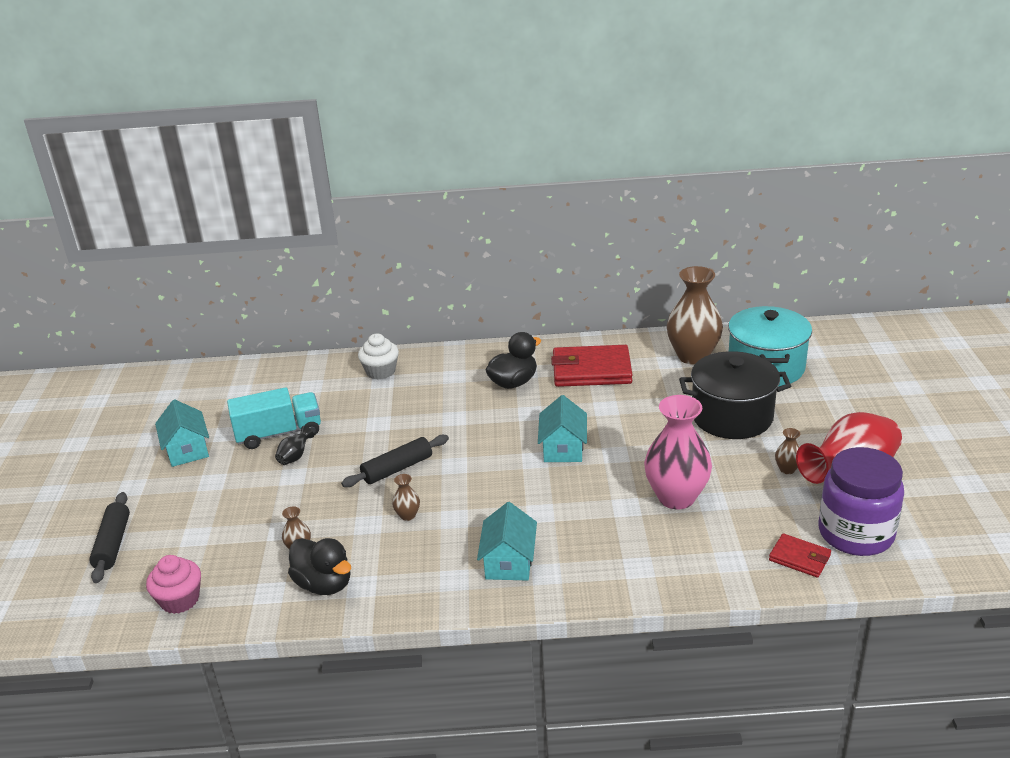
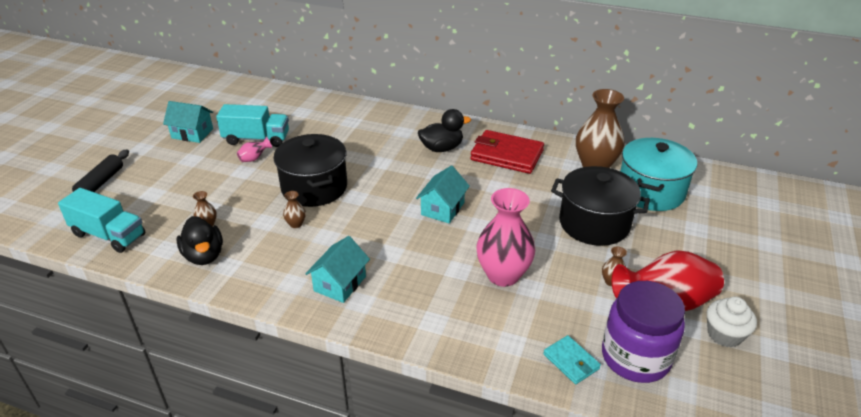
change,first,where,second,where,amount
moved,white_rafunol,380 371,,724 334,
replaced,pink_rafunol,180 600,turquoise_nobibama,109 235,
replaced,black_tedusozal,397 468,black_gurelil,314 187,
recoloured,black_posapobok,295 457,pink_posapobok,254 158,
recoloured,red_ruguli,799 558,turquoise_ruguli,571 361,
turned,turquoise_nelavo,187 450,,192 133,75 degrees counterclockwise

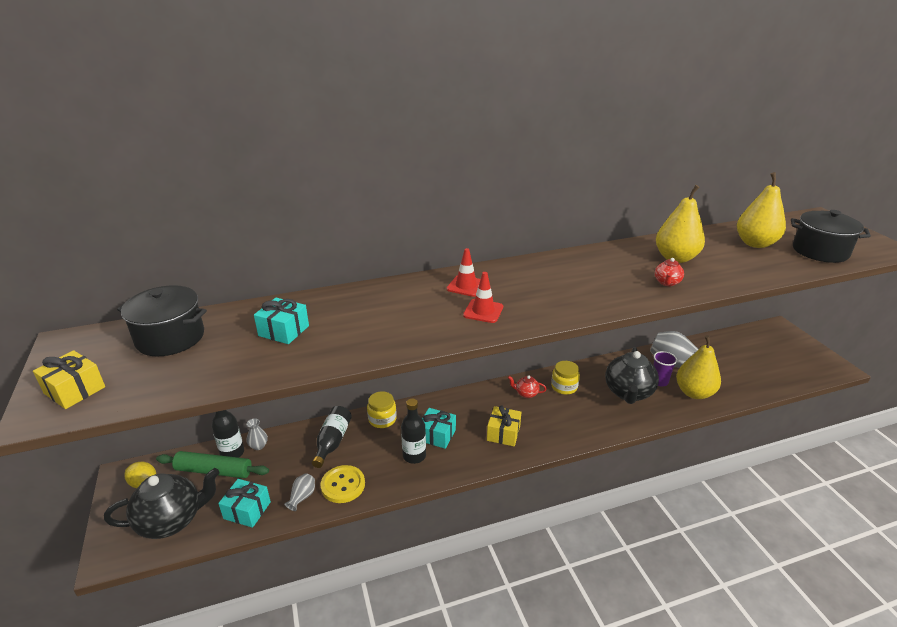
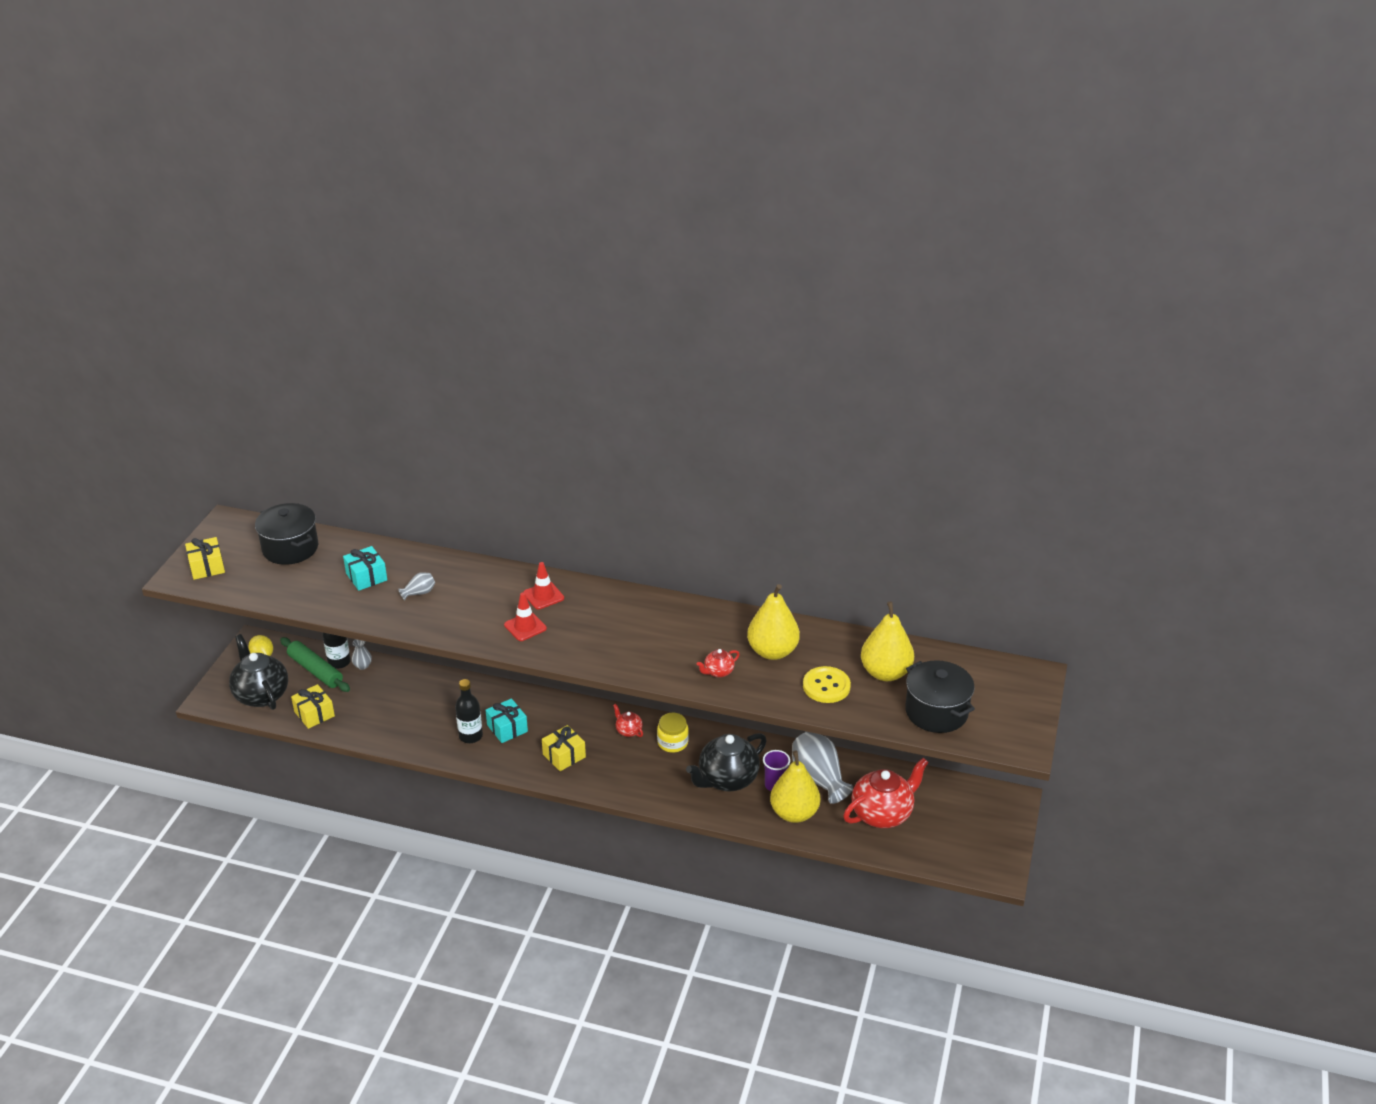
change,first,where,second,where,amount
removed,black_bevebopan,332 442,,,
removed,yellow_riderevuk,382 419,,,
added,,,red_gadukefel,882 814,
moved,grey_posapobok,302 497,,419 593,
moved,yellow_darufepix,343 485,,826 686,
recoloured,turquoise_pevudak,247 510,yellow_pevudak,314 714,
turned,black_gadukefel,172 520,,261 695,135 degrees counterclockwise

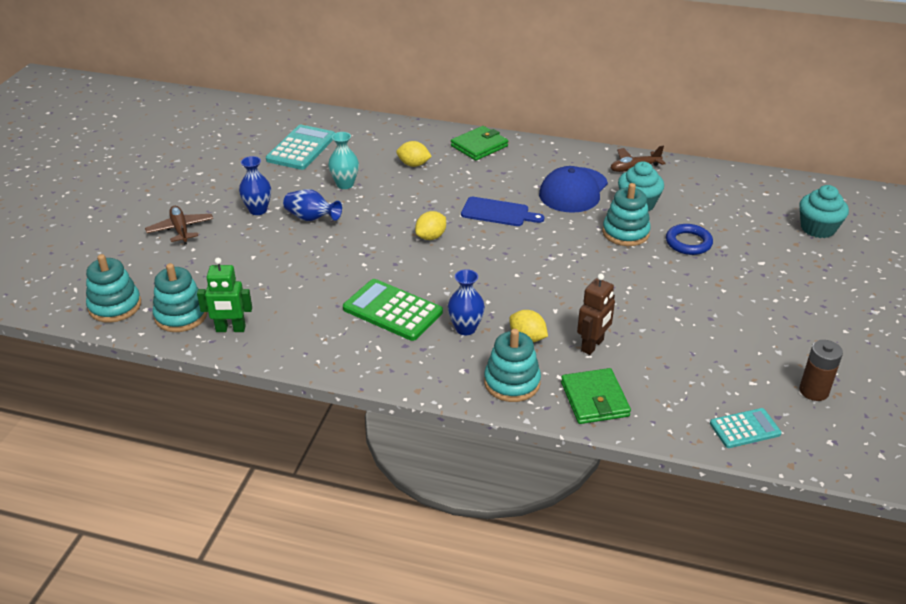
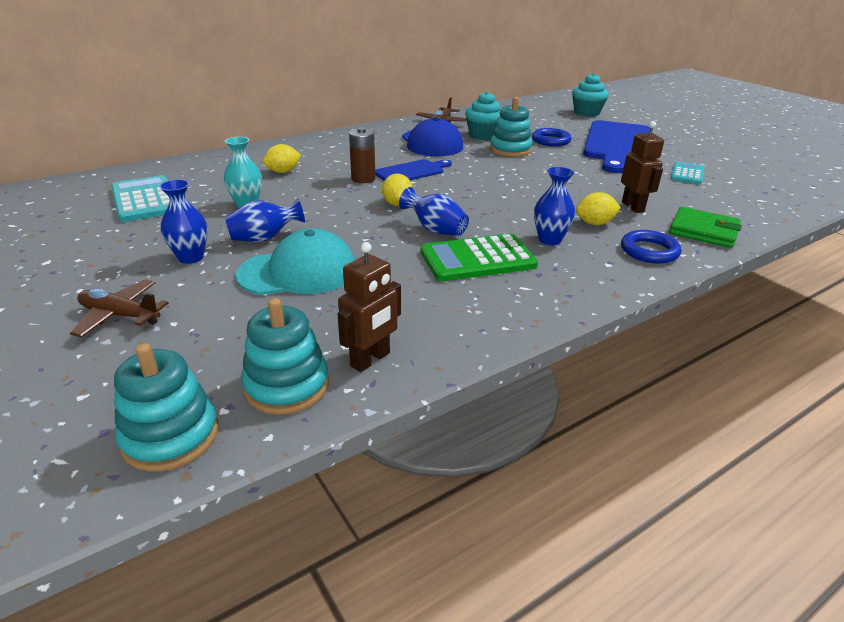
change,first,where,second,where,amount
removed,green_ruguli,479 146,,,
added,,,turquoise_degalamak,298 272,
added,,,blue_posapobok,435 230,
added,,,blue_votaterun,617 145,
moved,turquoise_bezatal,745 429,,687 174,
moved,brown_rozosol,813 391,,363 179,
replaced,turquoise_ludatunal,512 382,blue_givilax,649 251,
recoloured,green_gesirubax,230 329,brown_gesirubax,370 360,

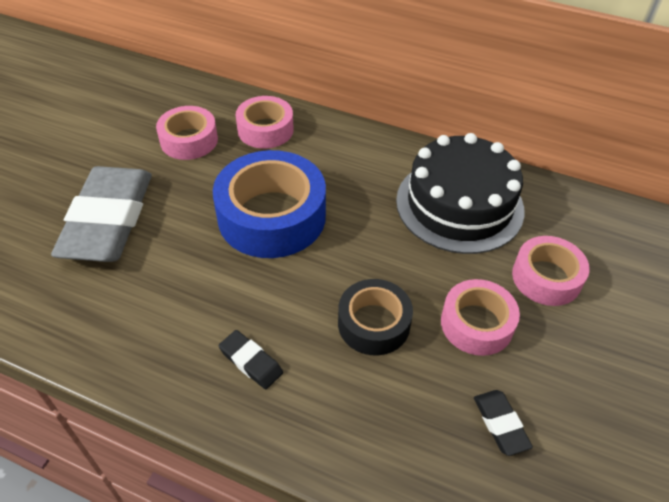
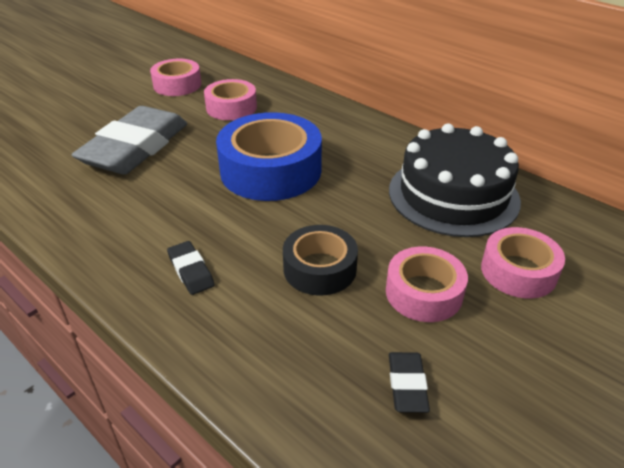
change,first,where,second,where,amount
moved,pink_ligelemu,265 130,,177 85,

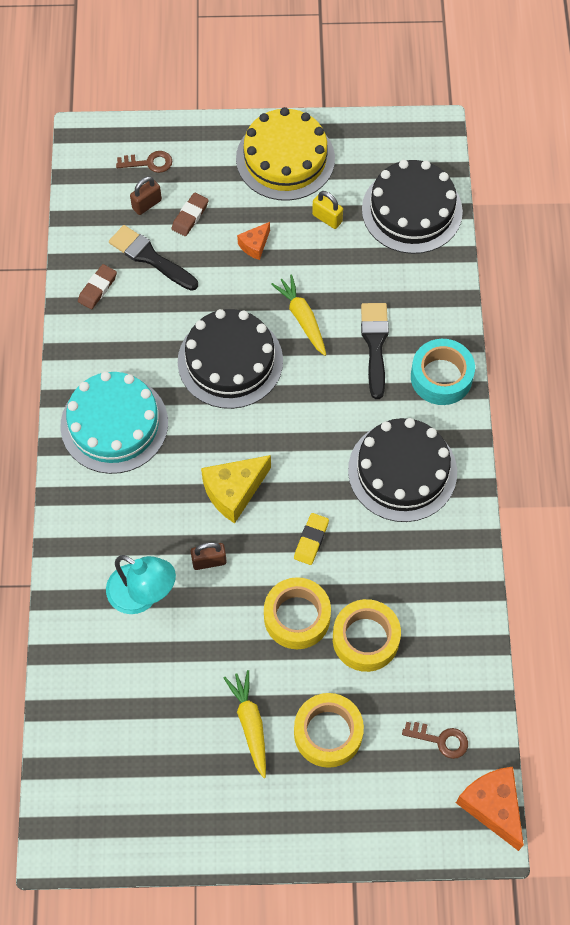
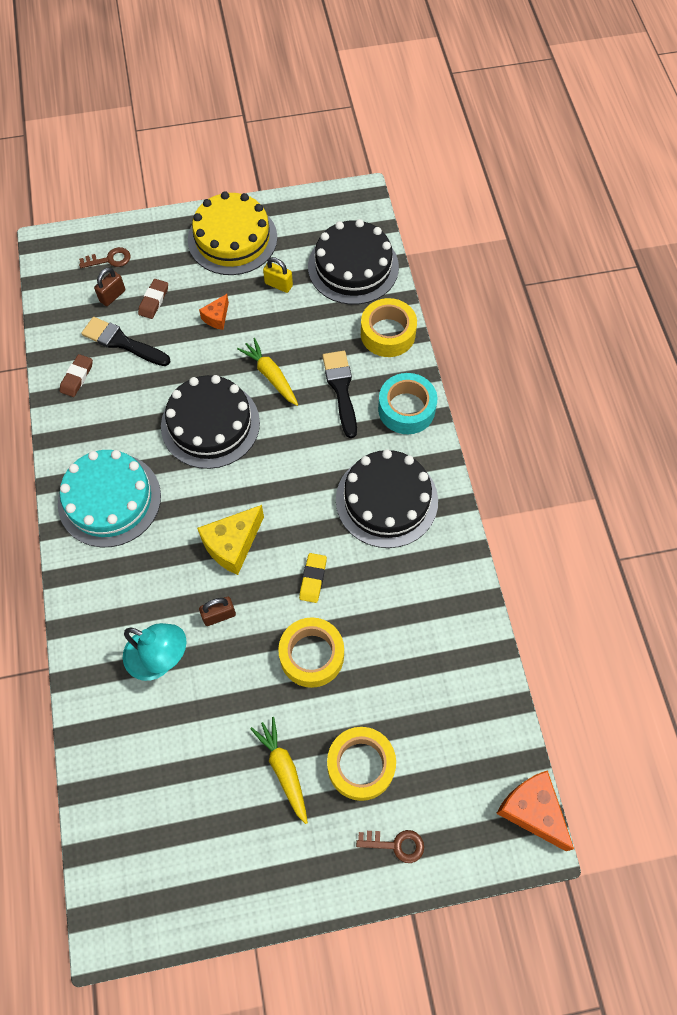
change,first,where,second,where,amount
moved,yellow_ligelemu,365 639,,388 333,
moved,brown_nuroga,440 740,,396 844,

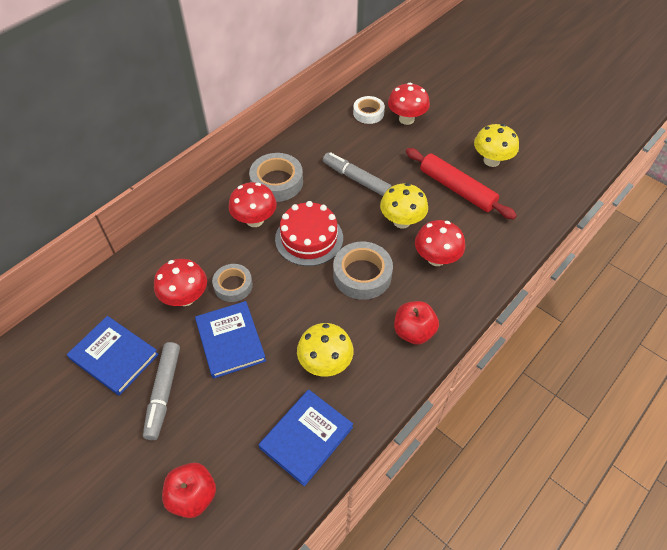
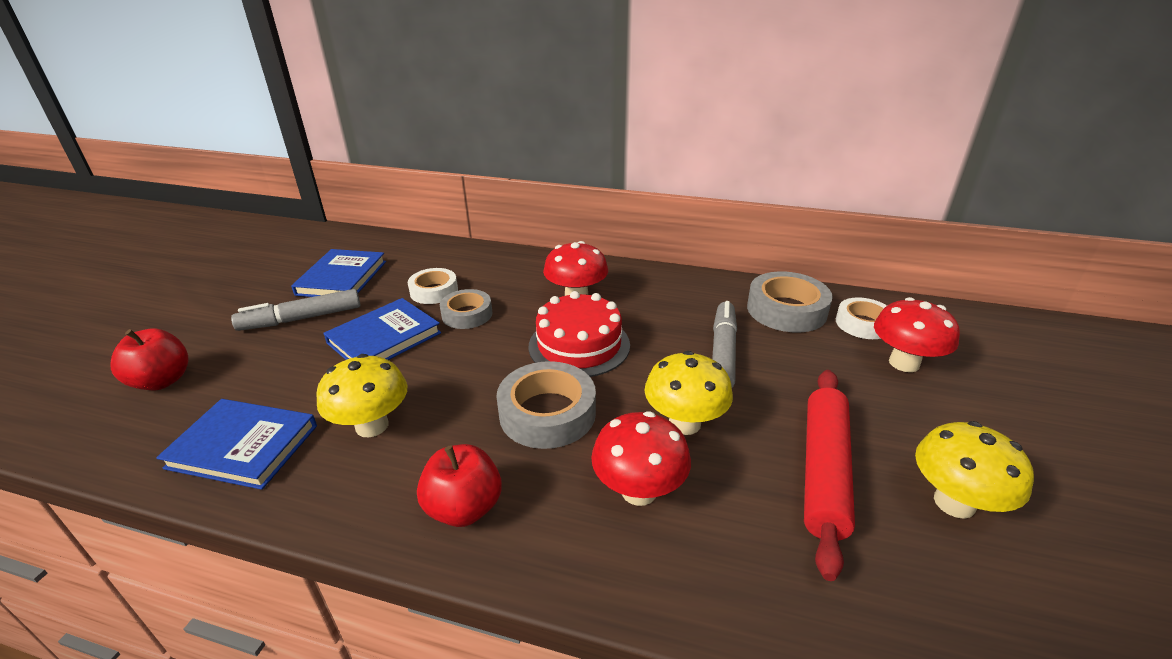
change,first,where,second,where,amount
moved,grey_ligelemu,277 182,,786 310,
replaced,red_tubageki,185 298,white_ligelemu,434 291,

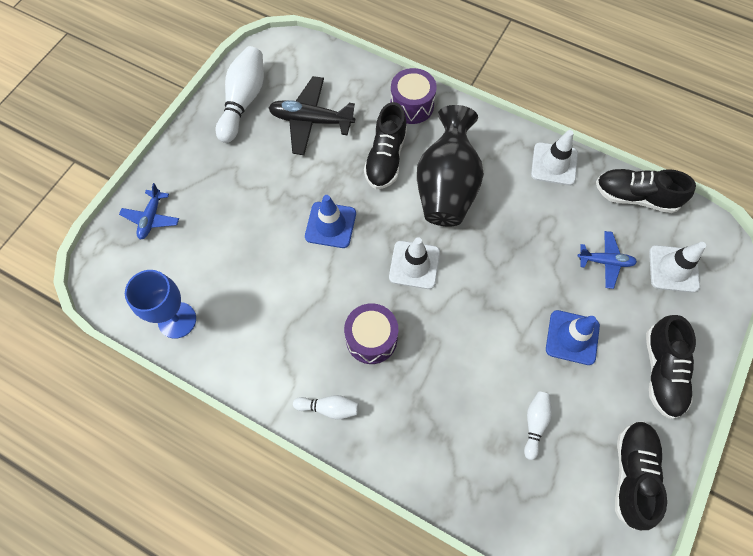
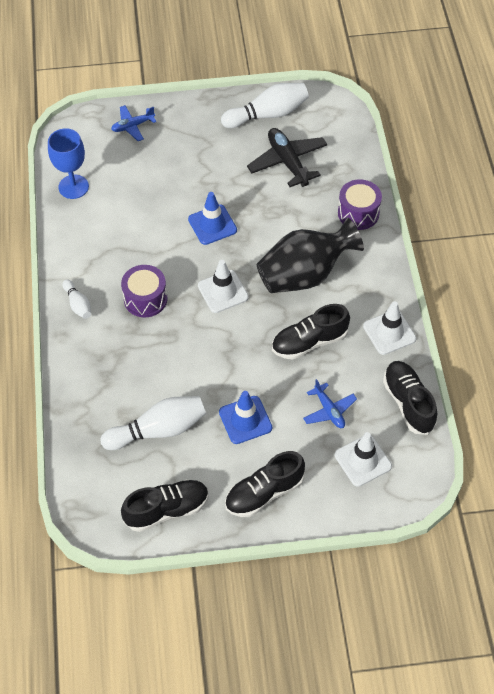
change,first,where,second,where,amount
moved,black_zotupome,385 158,,309 342,
resized,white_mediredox,534 424,,158 430,x1.88

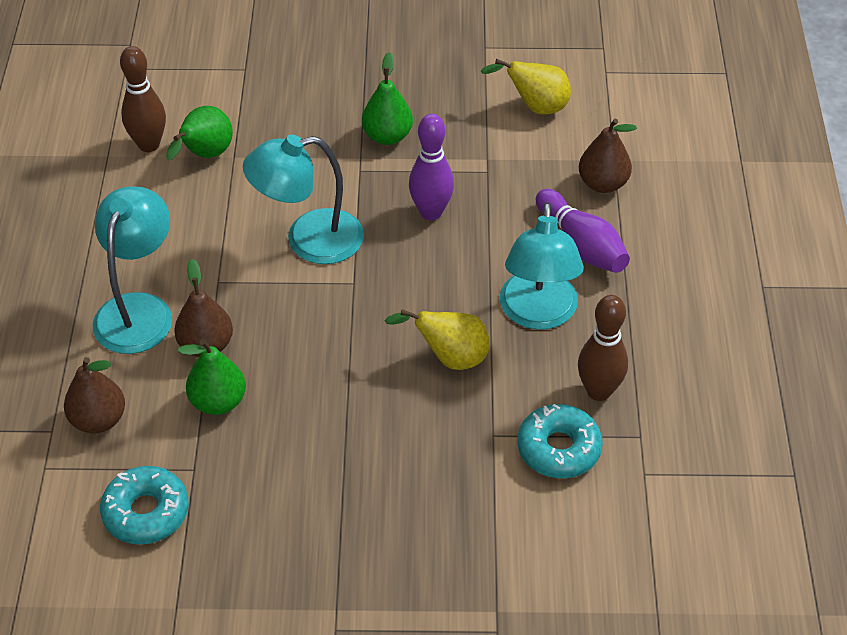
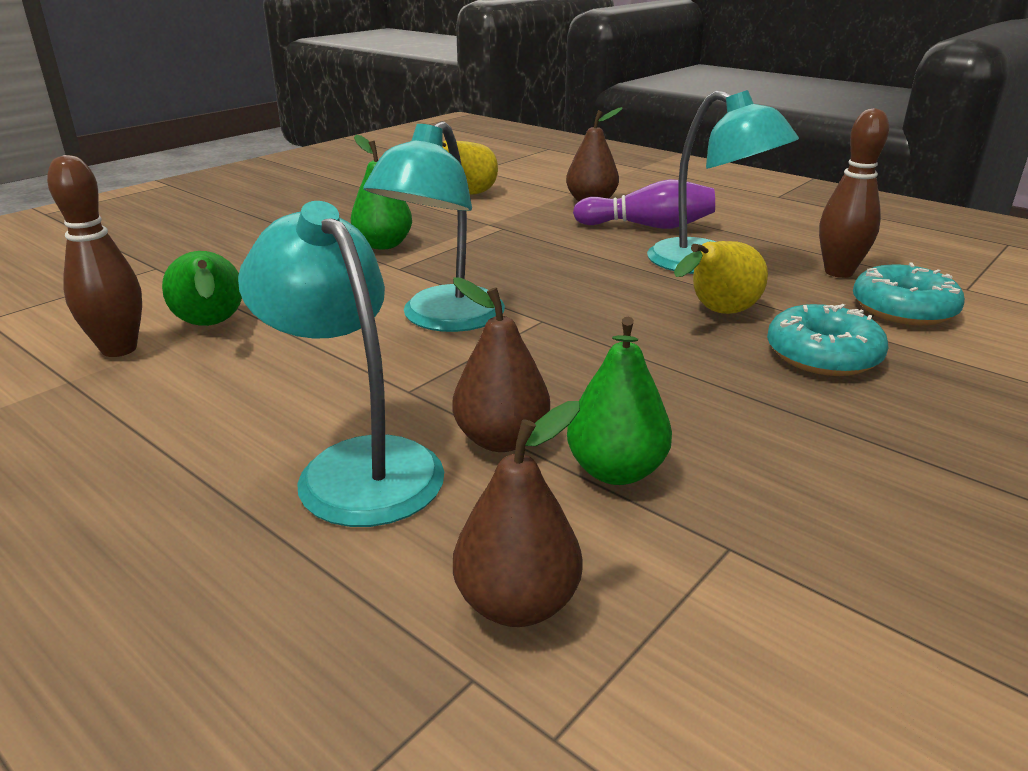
change,first,where,second,where,amount
removed,purple_mediredox,431 212,,,
moved,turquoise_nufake,146 512,,822 355,

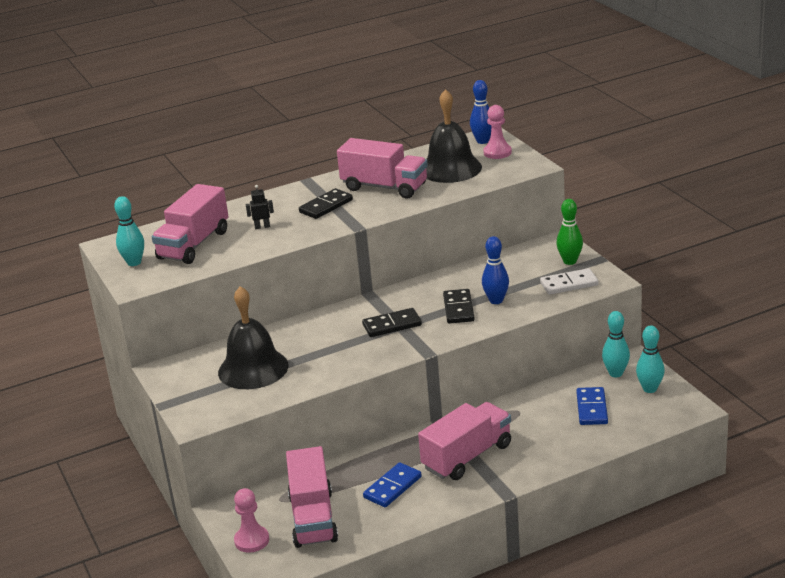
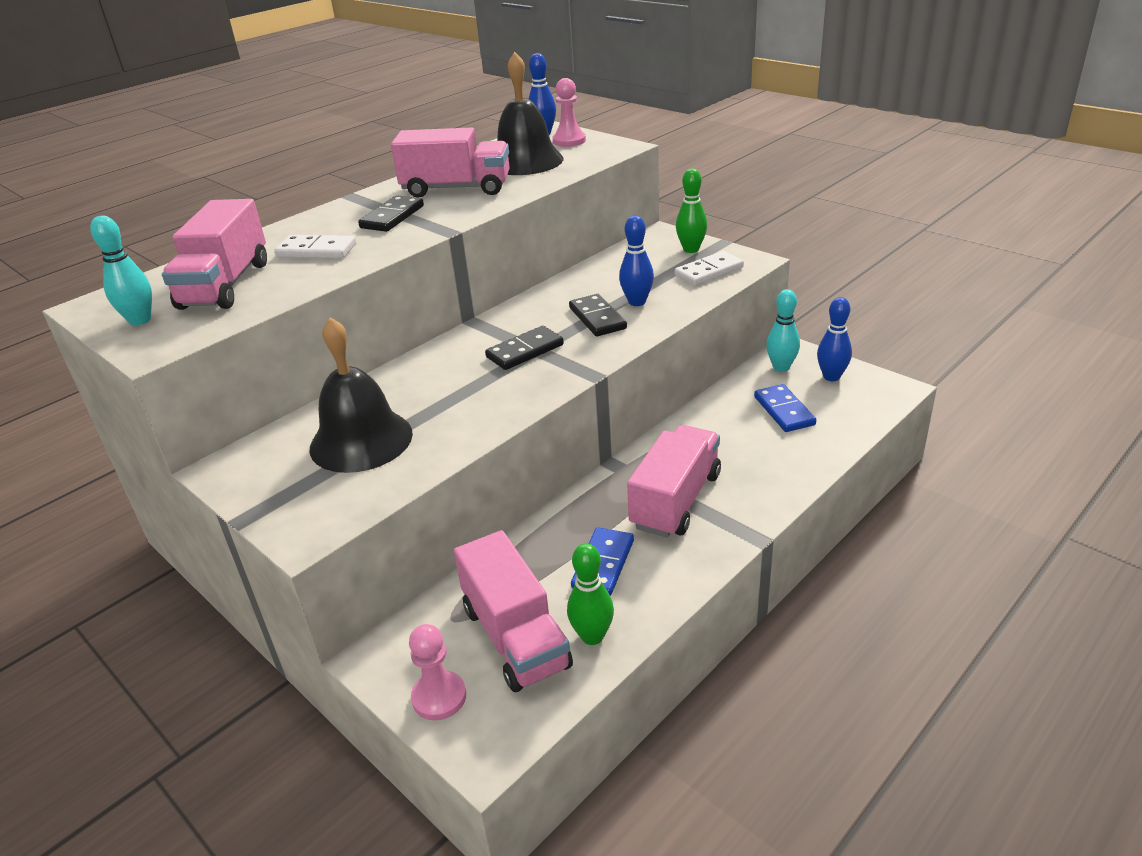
change,first,where,second,where,amount
added,,,green_mediredox,592 636,
replaced,black_gesirubax,262 227,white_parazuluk,316 250,
recoloured,turquoise_mediredox,650 389,blue_mediredox,831 377,

